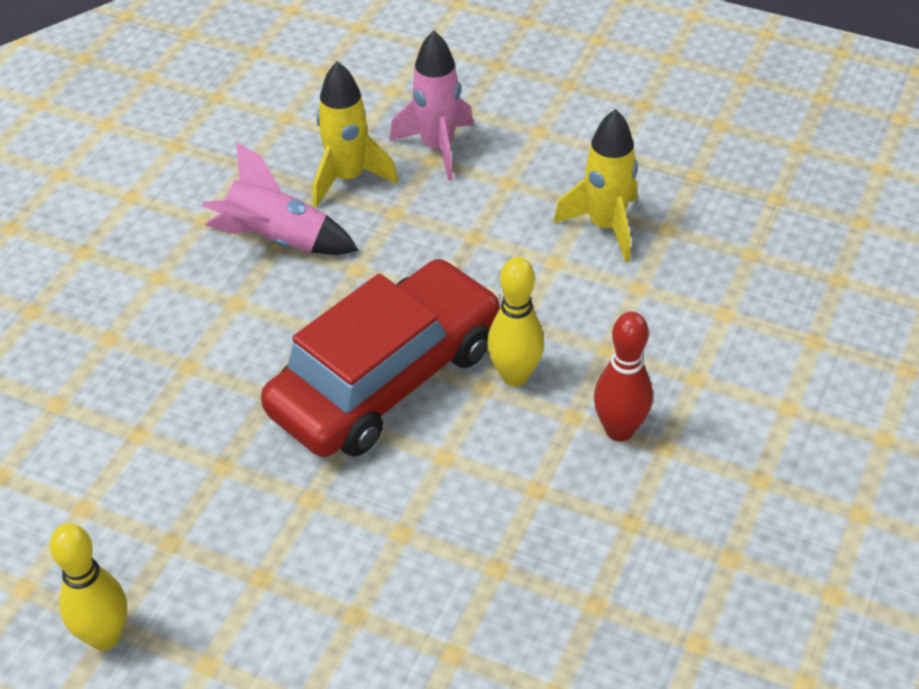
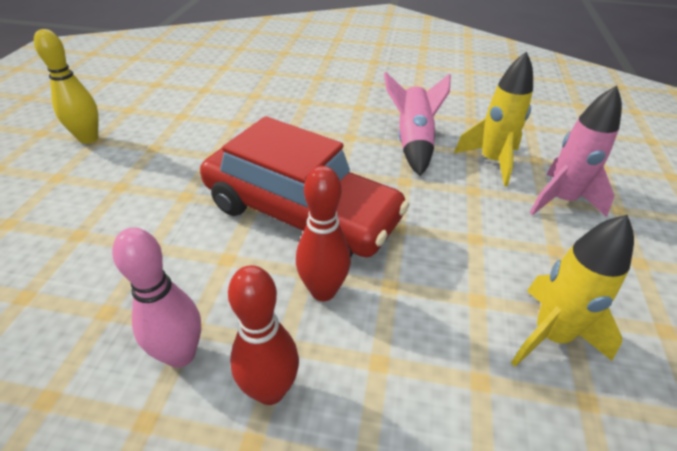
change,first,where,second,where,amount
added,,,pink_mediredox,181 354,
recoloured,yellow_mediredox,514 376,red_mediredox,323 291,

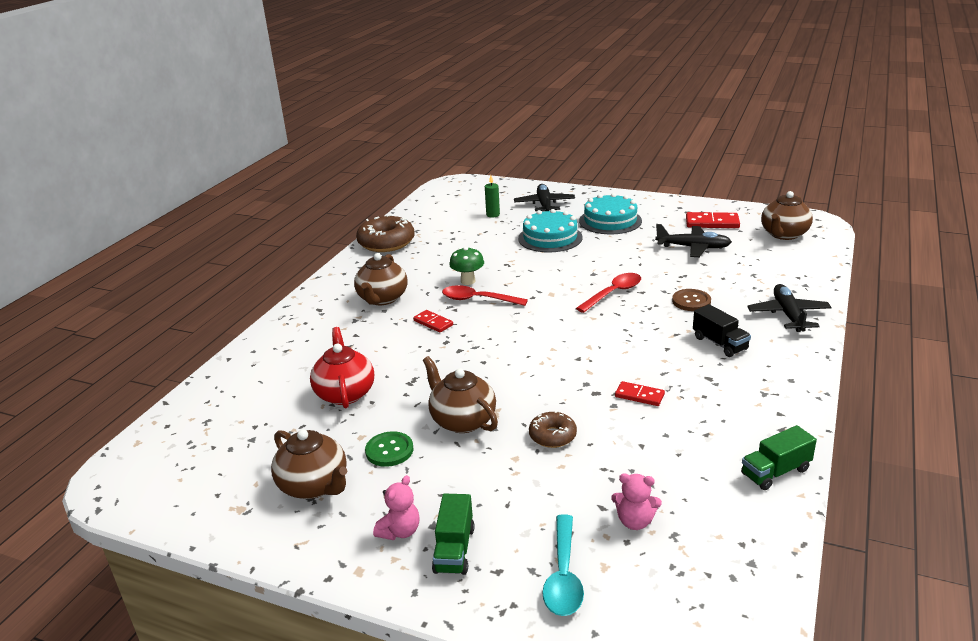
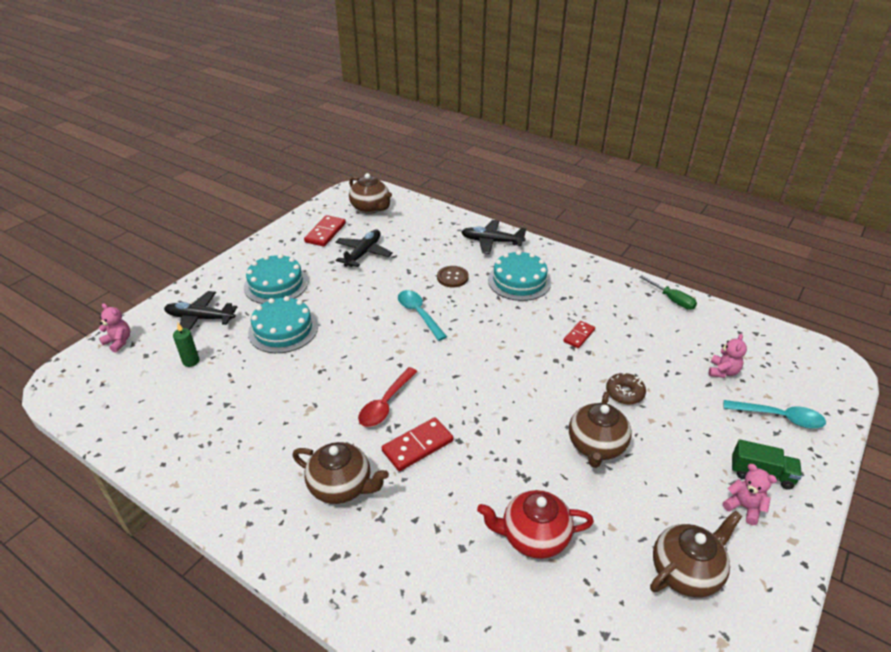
change,first,where,second,where,amount
removed,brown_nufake,386 243,,,
removed,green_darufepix,389 450,,,
removed,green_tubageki,468 281,,,
added,,,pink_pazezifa,119 342,
replaced,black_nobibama,719 343,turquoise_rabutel,519 281,
replaced,green_nobibama,775 472,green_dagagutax,672 300,
recoloured,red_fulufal,613 293,turquoise_fulufal,419 314,
turned,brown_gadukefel,462 420,,596 446,45 degrees counterclockwise
resized,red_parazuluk,433 323,,418 446,x1.57

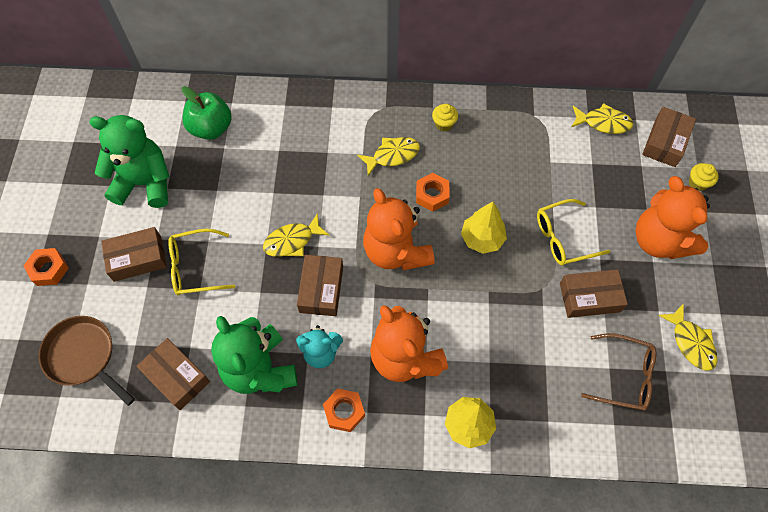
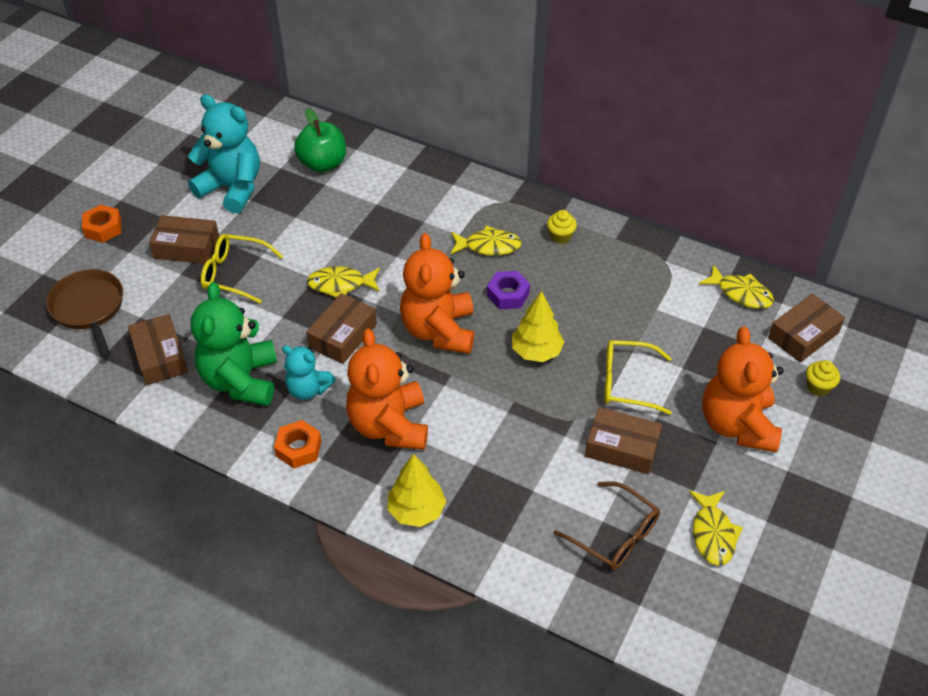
change,first,where,second,where,amount
recoloured,green_pazezifa,144 183,turquoise_pazezifa,232 188,
recoloured,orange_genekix,432 195,purple_genekix,508 294,

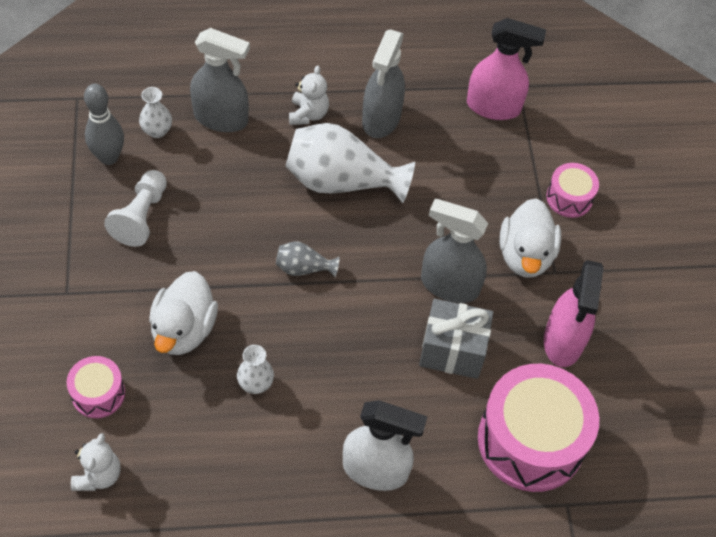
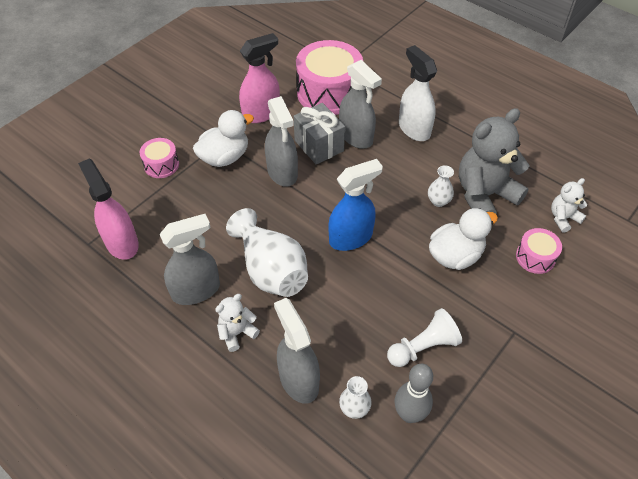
change,first,where,second,where,amount
added,,,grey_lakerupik,356 137,
added,,,grey_pazezifa,484 195,
replaced,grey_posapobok,303 268,blue_lakerupik,351 238,

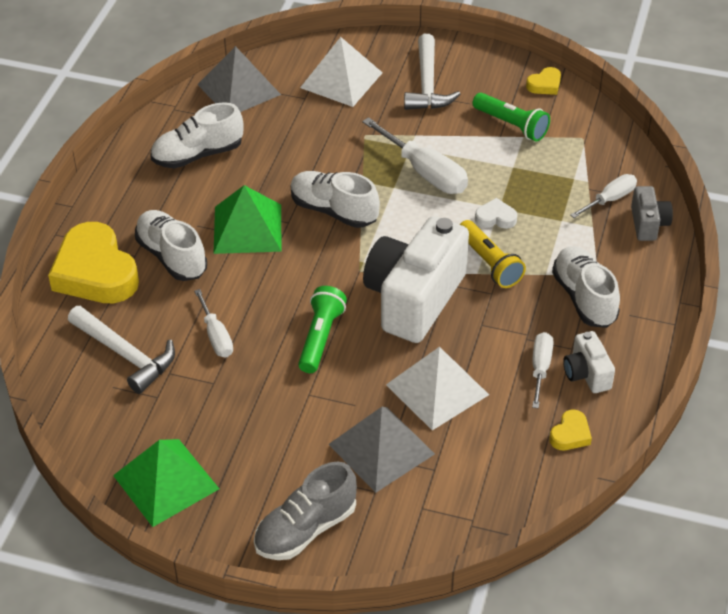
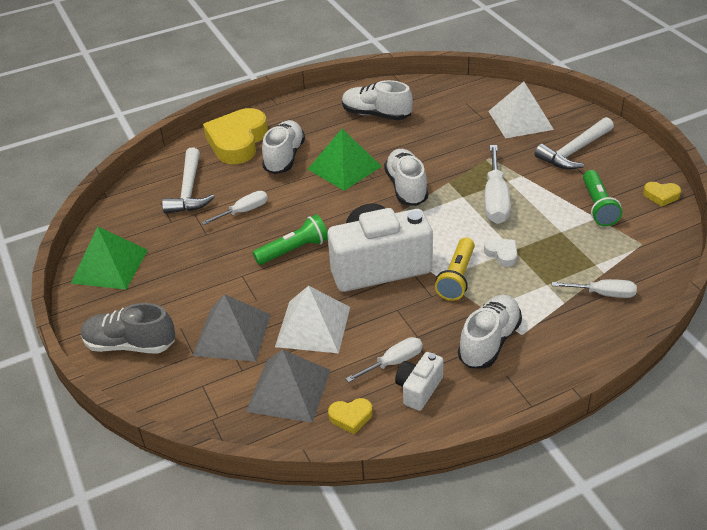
change,first,where,second,where,amount
removed,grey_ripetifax,648 224,,,
moved,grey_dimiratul,239 89,,289 390,
turned,white_dagagutax,216 336,,243 211,150 degrees counterclockwise

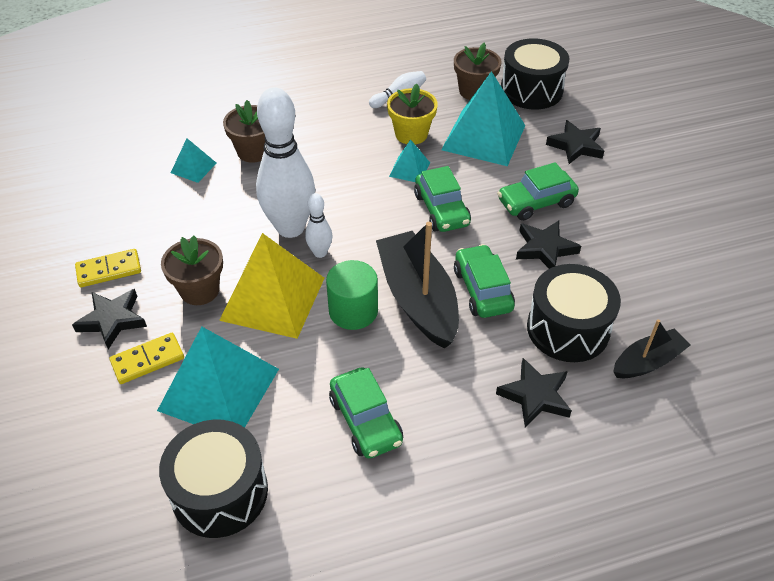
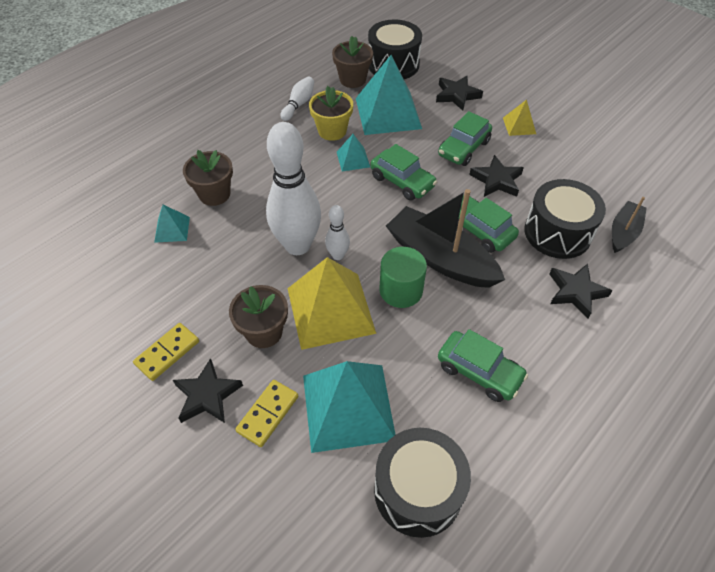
change,first,where,second,where,amount
added,,,yellow_dimiratul,519 125,

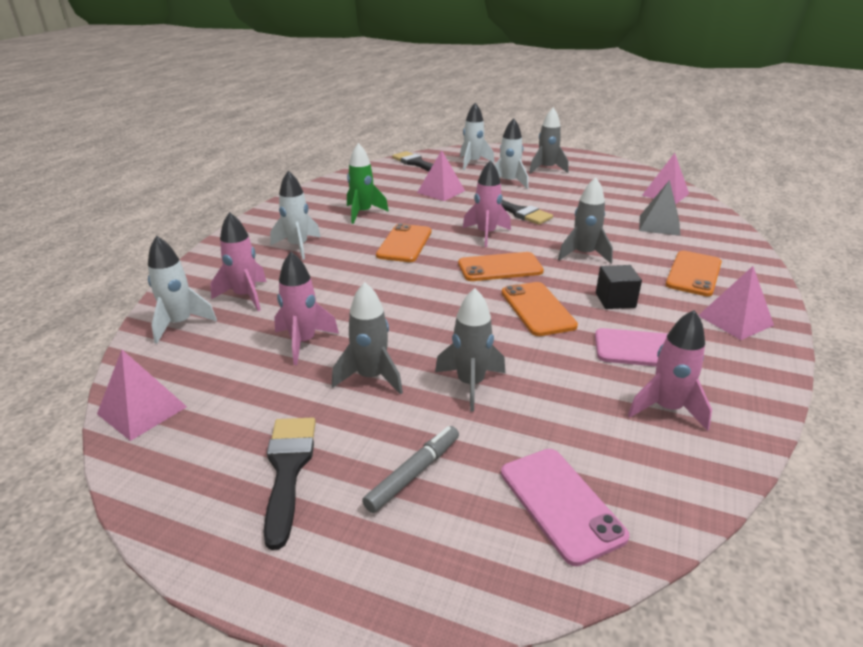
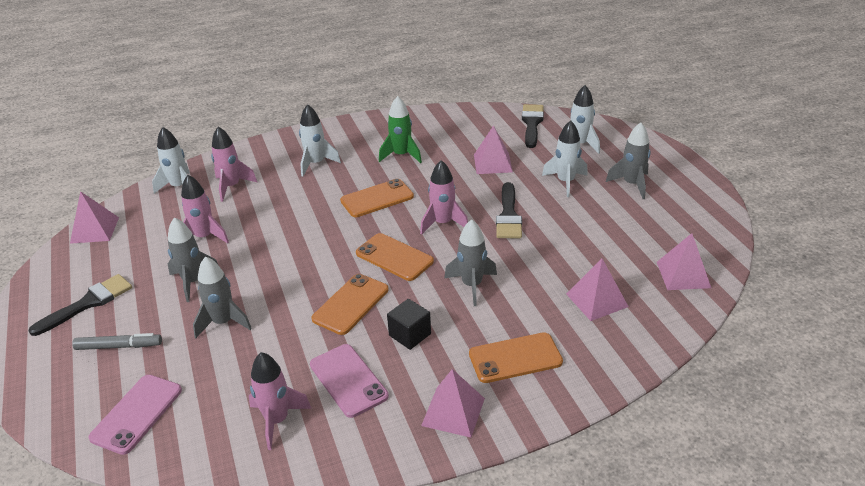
change,first,where,second,where,amount
recoloured,grey_dimiratul,659 225,pink_dimiratul,596 300,

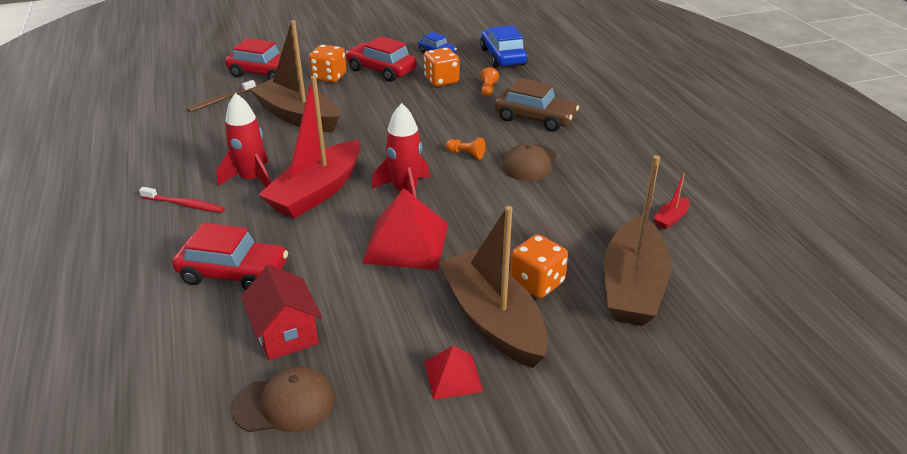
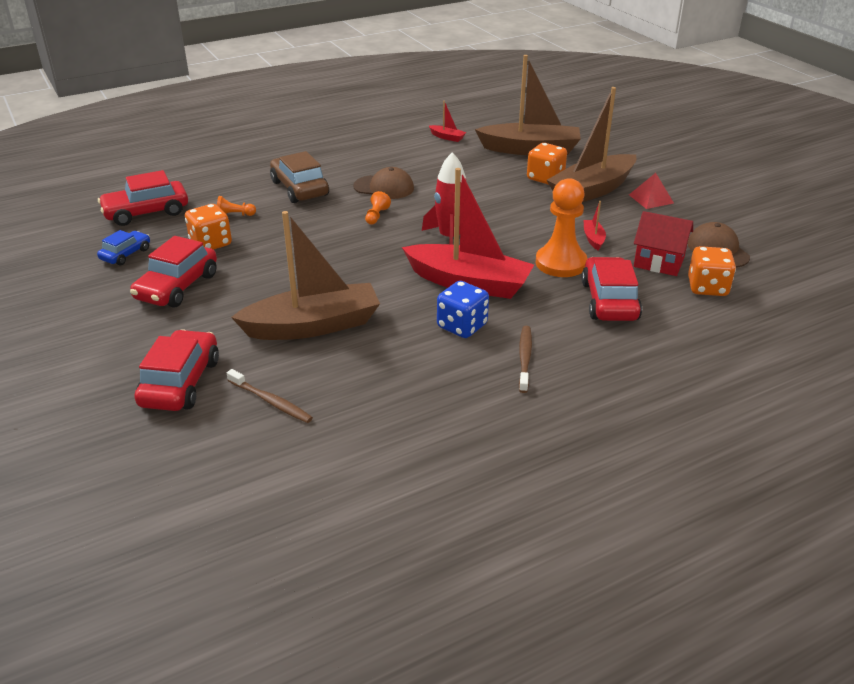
change,first,where,second,where,amount
removed,red_dimiratul,406 243,,,
added,,,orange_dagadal,560 263,
added,,,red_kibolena,593 239,
moved,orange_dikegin,329 77,,707 287,
replaced,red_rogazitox,252 180,blue_dikegin,462 326,
recoloured,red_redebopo,185 205,brown_redebopo,524 358,
recoloured,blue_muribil,503 57,red_muribil,146 212,
turned,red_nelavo,286 334,,659 262,60 degrees clockwise
turned,brown_kibolena,298 117,,313 326,135 degrees counterclockwise
turned,brown_muribil,535 118,,300 188,45 degrees counterclockwise

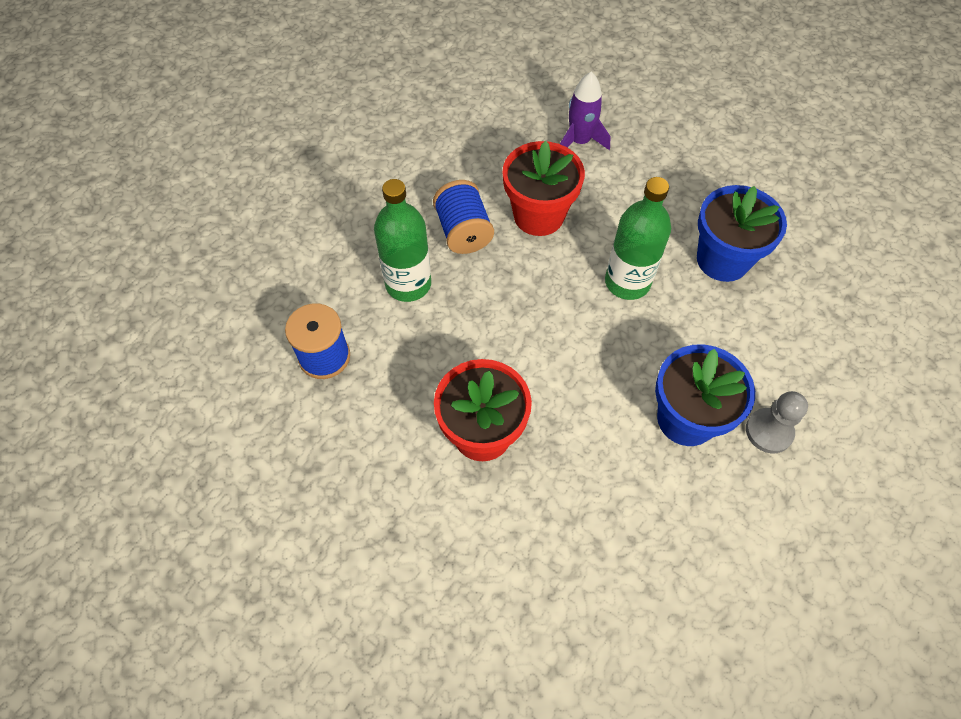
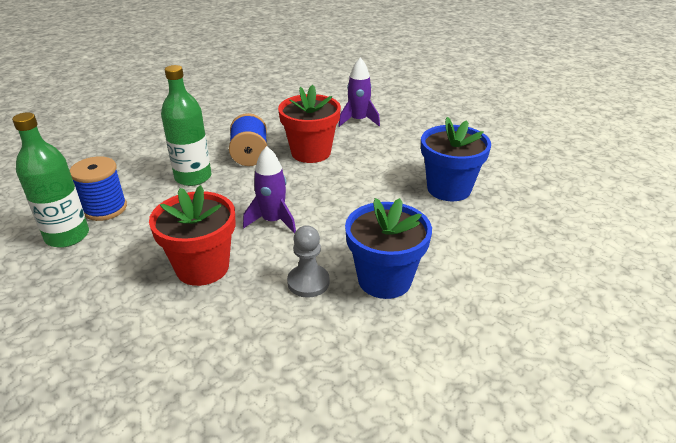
change,first,where,second,where,amount
added,,,purple_rogazitox,273 221,
moved,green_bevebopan,627 282,,67 236,
moved,grey_dagadal,769 431,,308 282,

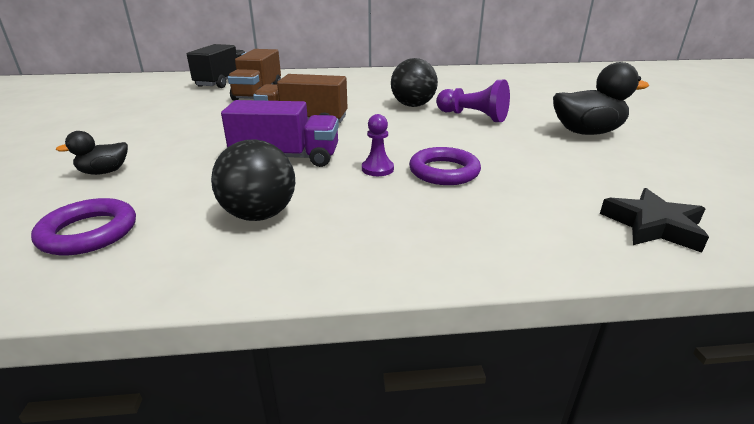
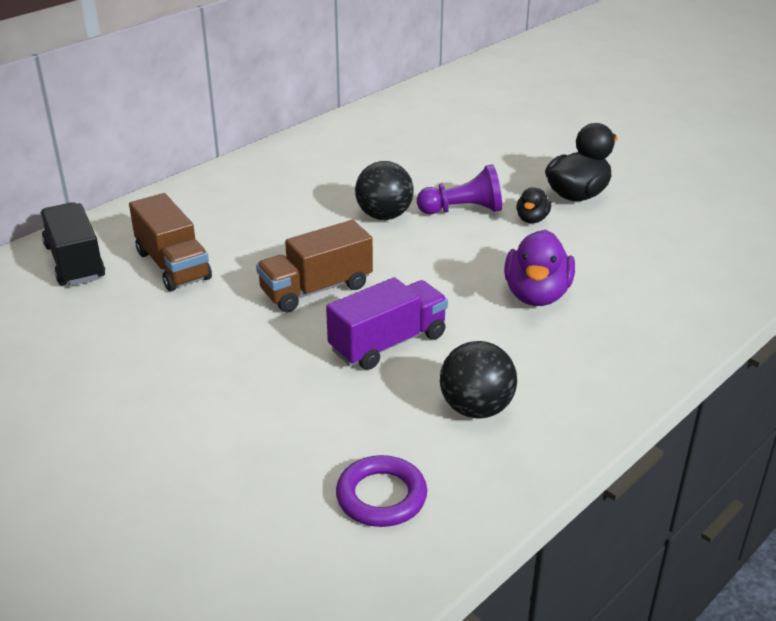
change,first,where,second,where,amount
removed,purple_dagadal,377 169,,,
removed,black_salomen,653 226,,,
moved,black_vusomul,104 172,,532 219,
replaced,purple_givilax,444 171,purple_vusomul,536 295,

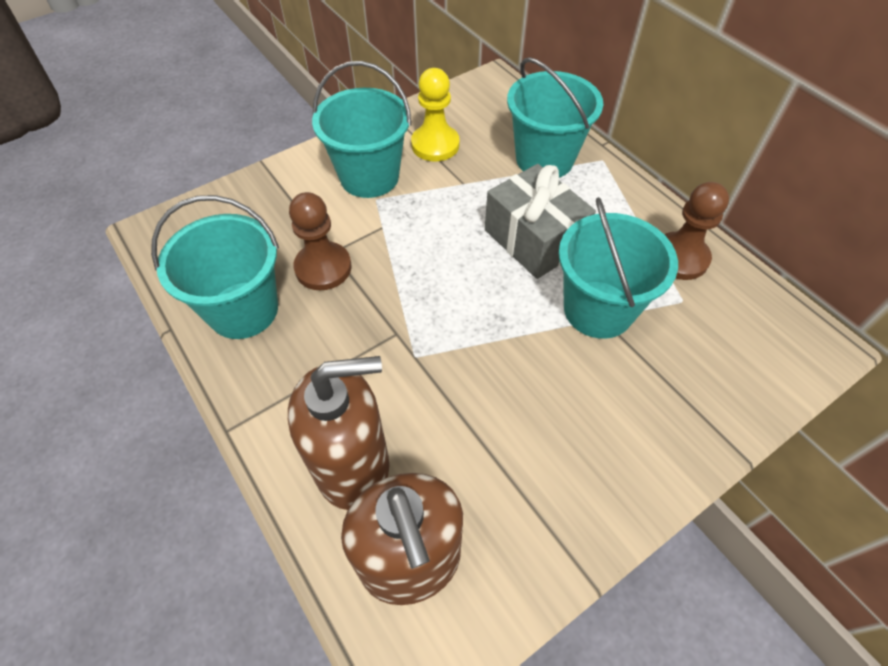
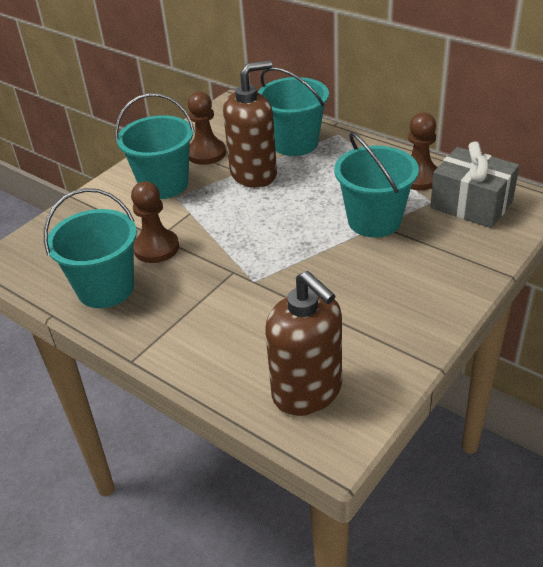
change,first,where,second,where,amount
moved,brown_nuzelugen,353 466,,254 174,
moved,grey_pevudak,534 239,,471 204,
recoloured,yellow_dagadal,435 145,brown_dagadal,206 153,

